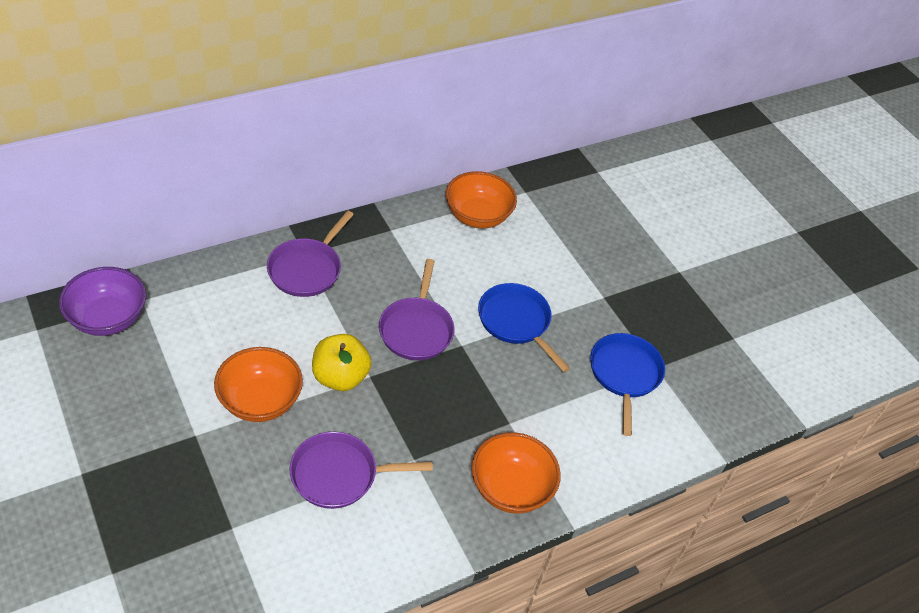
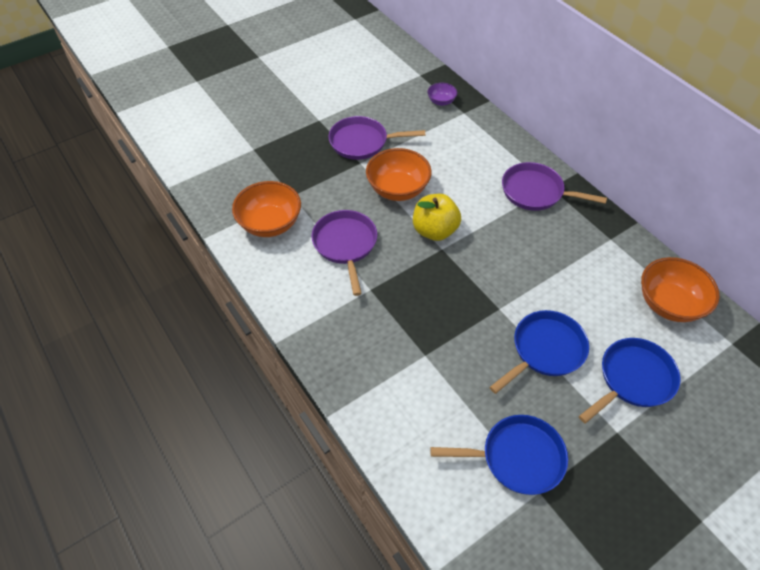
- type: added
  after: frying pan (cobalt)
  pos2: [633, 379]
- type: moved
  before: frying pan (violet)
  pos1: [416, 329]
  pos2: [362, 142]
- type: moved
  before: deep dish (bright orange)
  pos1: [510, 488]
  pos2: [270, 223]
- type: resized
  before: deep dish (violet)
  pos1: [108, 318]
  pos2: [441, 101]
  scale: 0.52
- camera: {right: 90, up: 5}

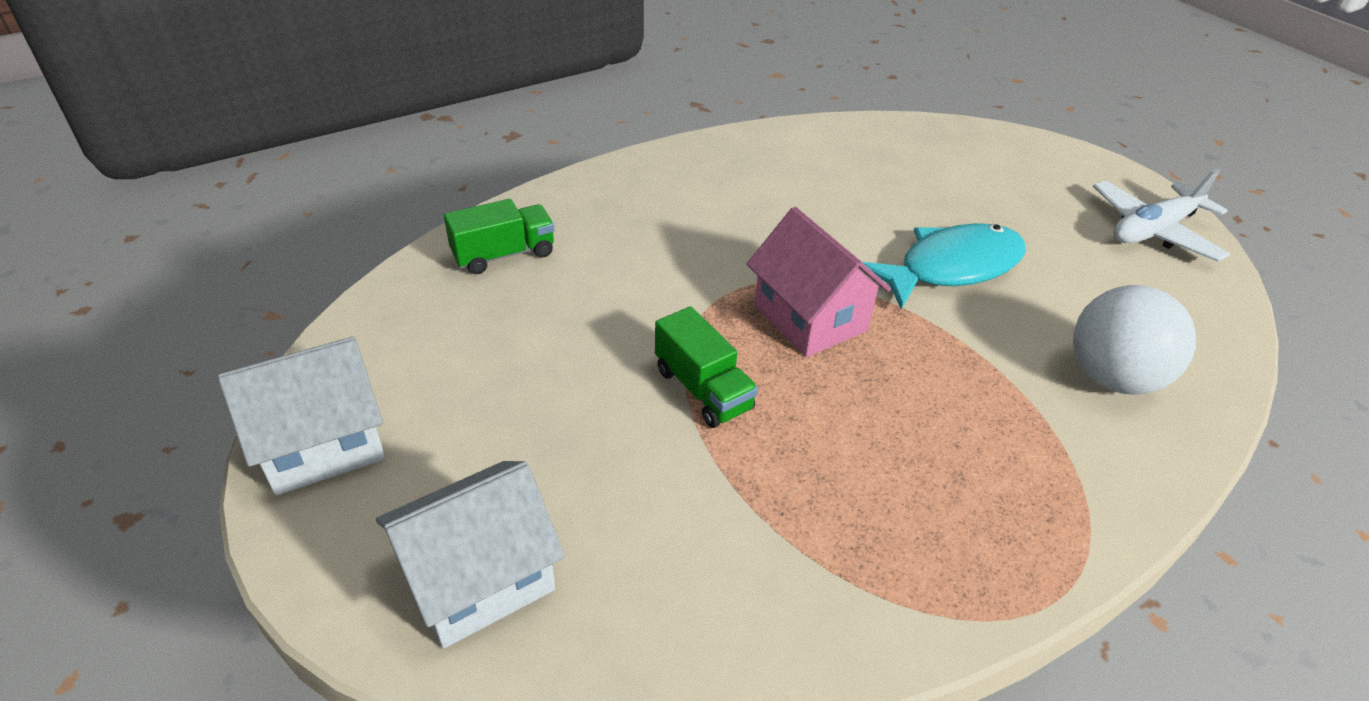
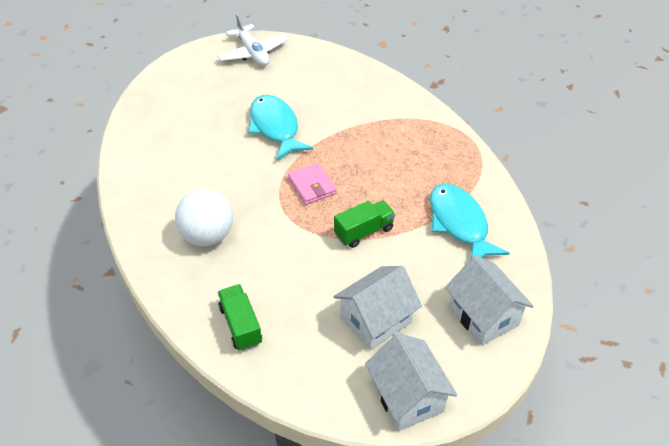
- type: added
  after: cottage (white)
  pos2: [376, 320]
- type: added
  after: fish figure (turquoise)
  pos2: [459, 223]
- type: moved
  before: sphere (white)
  pos1: [1112, 378]
  pos2: [207, 236]
- type: replaced
  before: cottage (pink)
  after: wallet (pink)
  pos1: [810, 318]
  pos2: [312, 186]
- camera: {right: -85, up: 5}

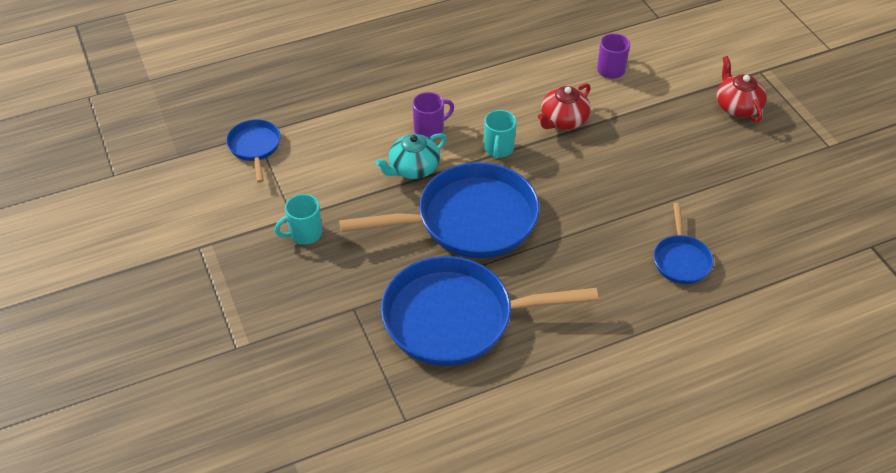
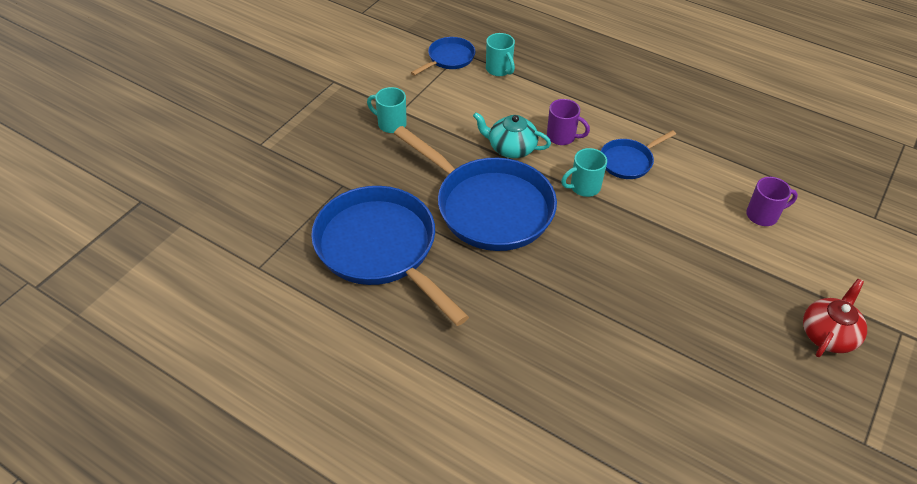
- type: removed
  before: teapot (scarlet)
  pos1: [563, 120]
- type: added
  after: tea mug (turquoise)
  pos2: [499, 70]
- type: moved
  before: frying pan (cobalt)
  pos1: [681, 259]
  pos2: [628, 161]
- camera: {right: 55, up: 0}

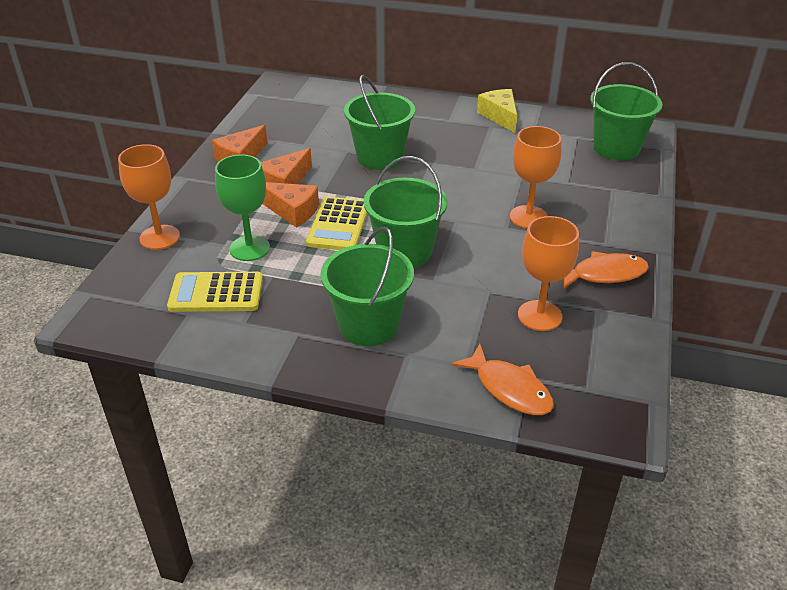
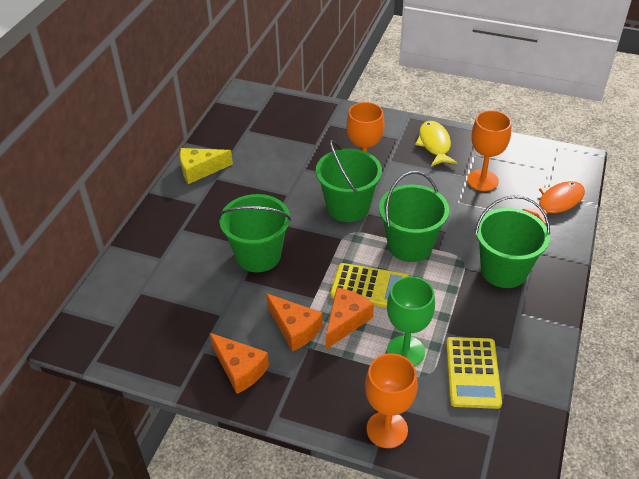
- type: moved
  before: sand bucket (leaf-green)
  pos1: [616, 148]
  pos2: [348, 207]
- type: recoloured
  before: fish figure (bright orange)
  after: fish figure (yellow)
  pos1: [604, 274]
  pos2: [434, 144]
- camera: {right: -85, up: 5}

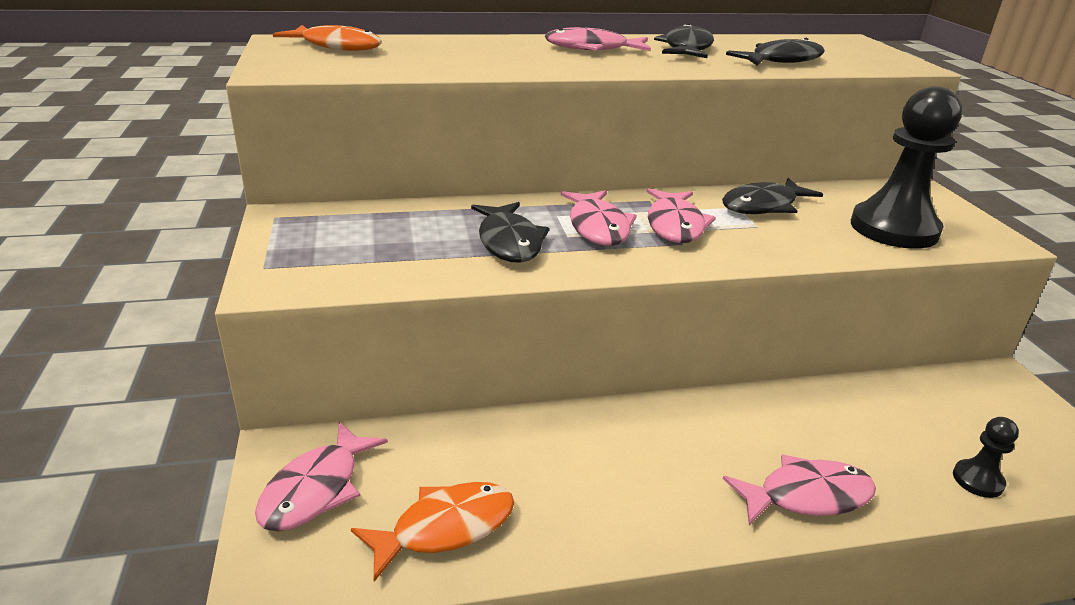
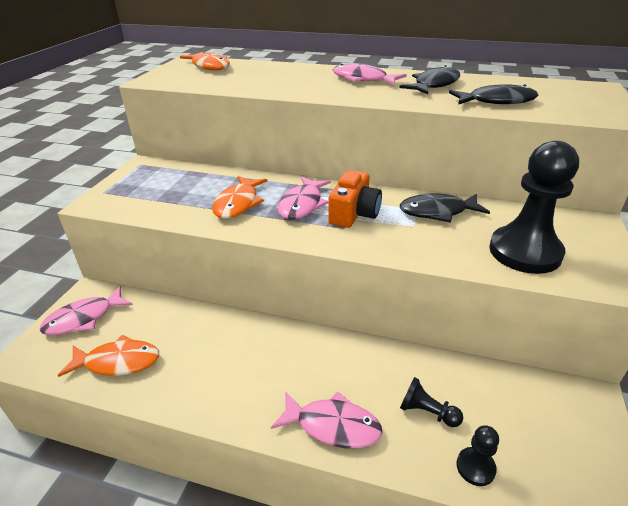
- type: added
  after: pawn (jet-black)
  pos2: [427, 412]
- type: replaced
  before: fish figure (pink)
  after: camera (bright orange)
  pos1: [675, 225]
  pos2: [354, 213]
- type: recoloured
  before: fish figure (jet-black)
  after: fish figure (bright orange)
  pos1: [509, 242]
  pos2: [238, 203]
- camera: {right: 30, up: 5}

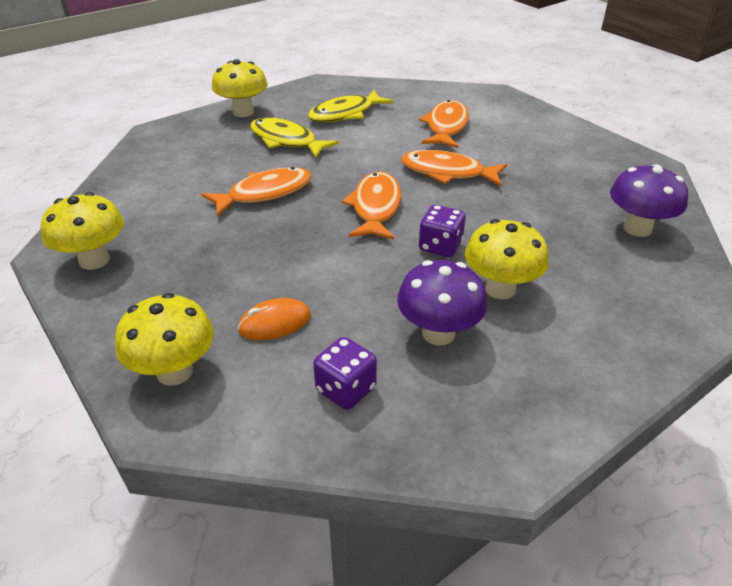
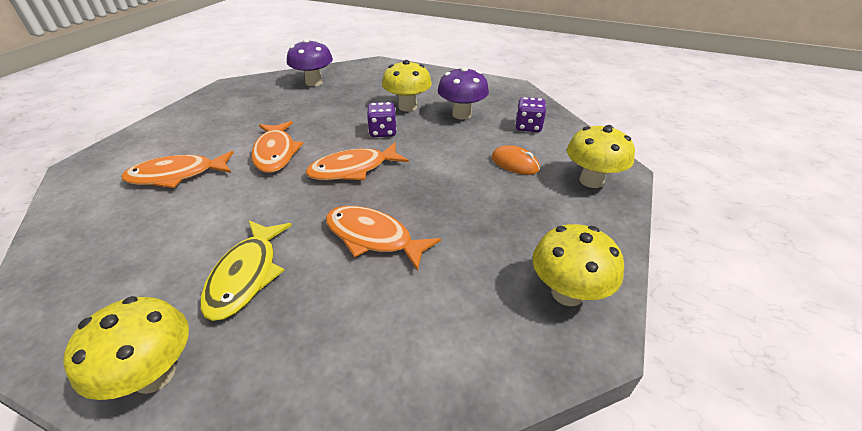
- type: removed
  before: fish figure (yellow)
  pos1: [345, 114]
- camera: {right: -120, up: 0}

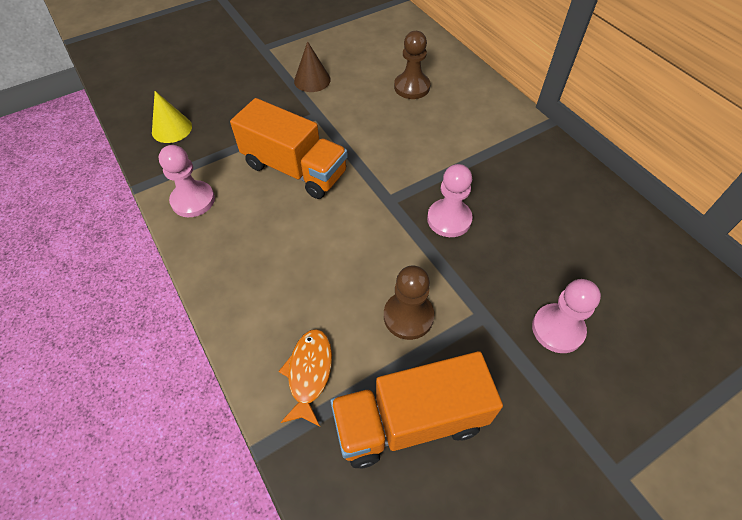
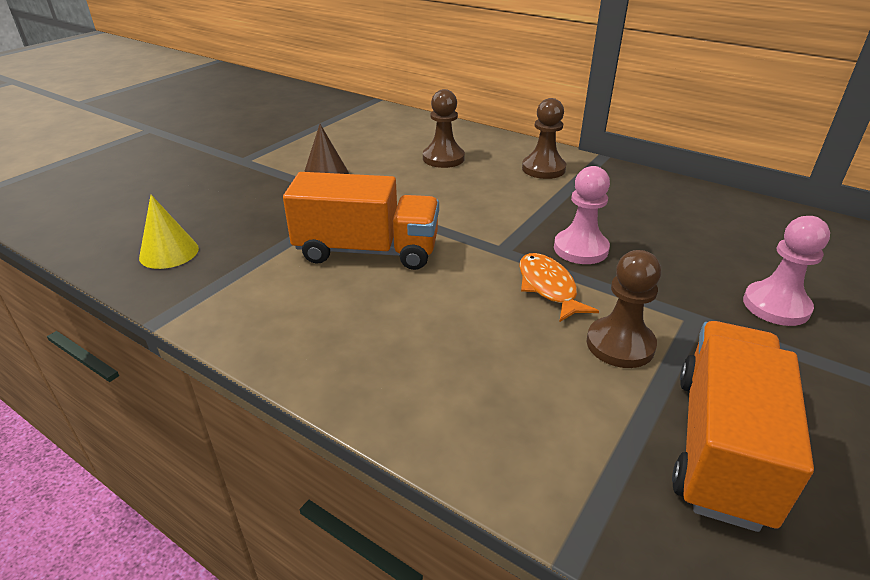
- type: removed
  before: pawn (pink)
  pos1: [193, 200]
- type: added
  after: pawn (dark brown)
  pos2: [543, 169]
- type: moved
  before: fish figure (bright orange)
  pos1: [309, 373]
  pos2: [548, 287]
- type: turned
  before: lorry (bright orange)
  pos1: [410, 421]
  pos2: [721, 446]
  turn: 150
- camera: {right: -25, up: -20}

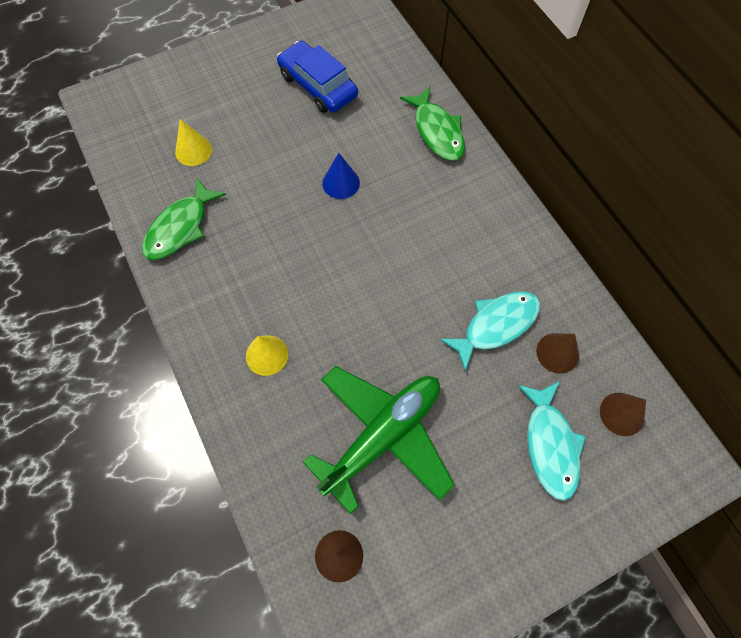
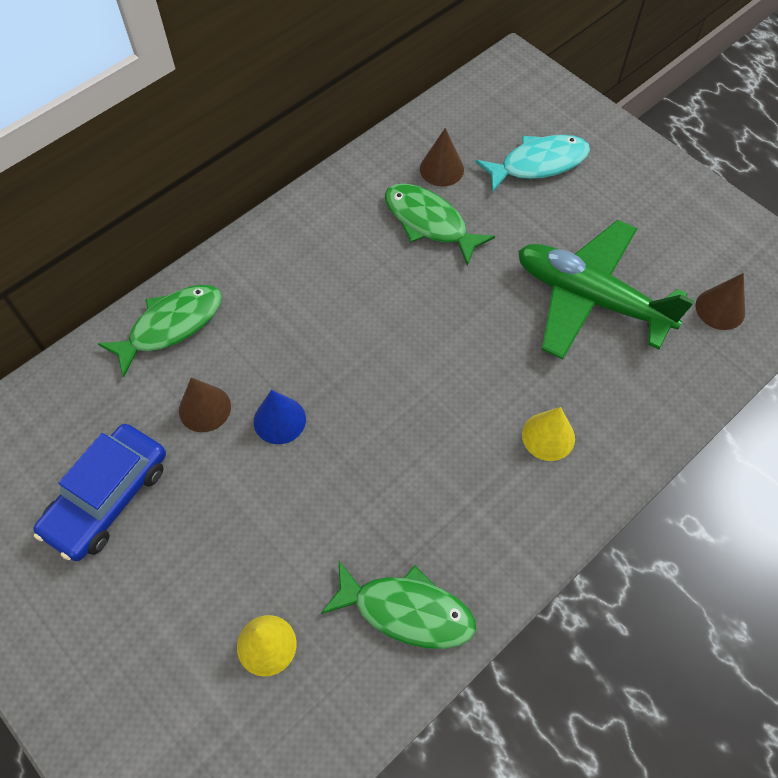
- type: moved
  before: cone shape (dark brown)
  pos1: [622, 414]
  pos2: [204, 408]
- type: recoloured
  before: fish figure (turquoise)
  after: fish figure (leaf-green)
  pos1: [496, 325]
  pos2: [429, 223]
- camera: {right: -105, up: -5}

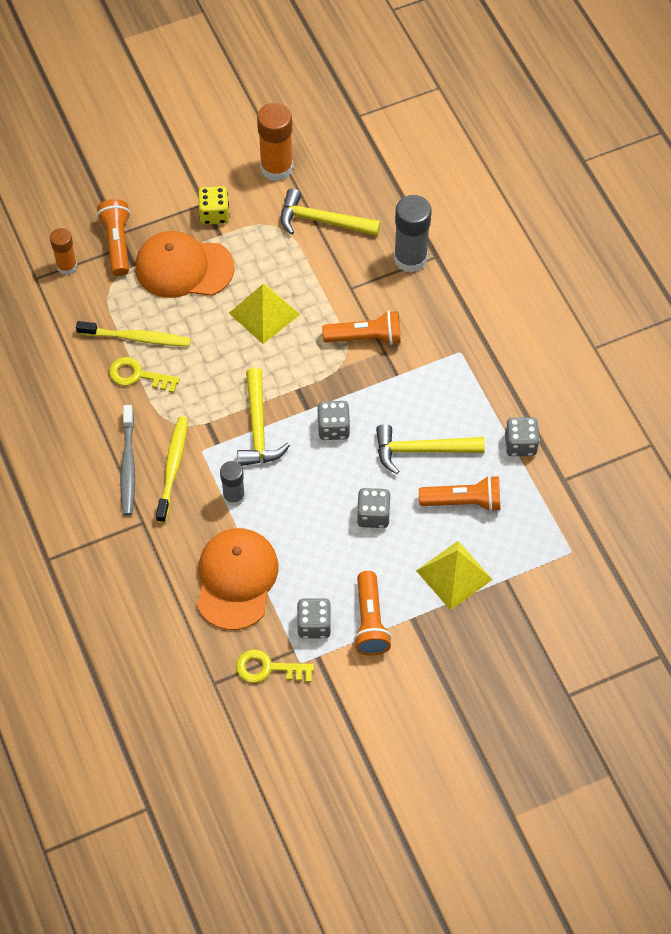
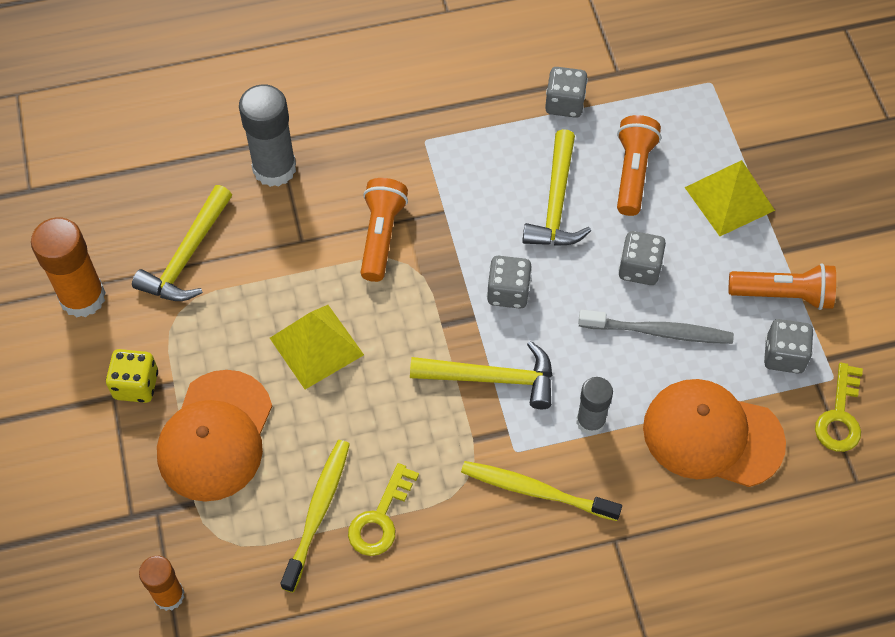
- type: removed
  before: torch (bright orange)
  pos1: [117, 243]
- type: moved
  before: dental brush (ash-grey)
  pos1: [128, 465]
  pos2: [658, 332]
- camera: {right: -80, up: 0}

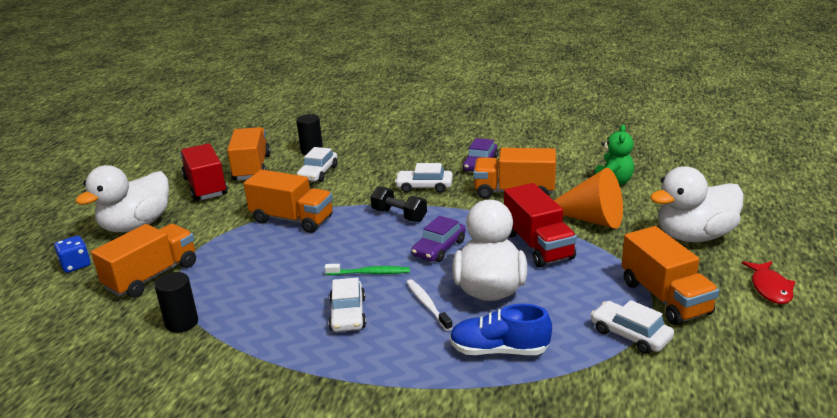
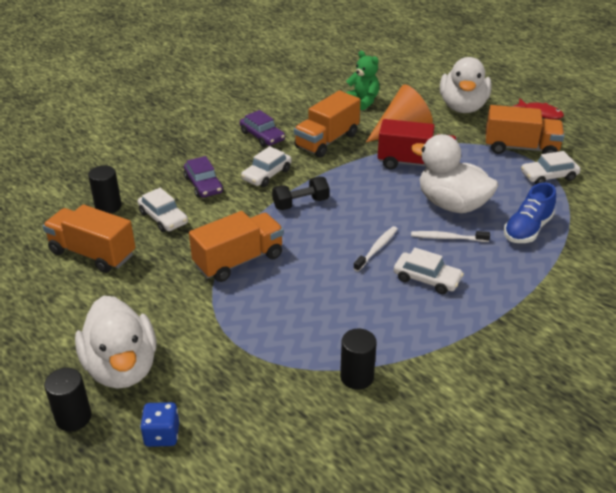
- type: removed
  before: lorry (bright orange)
  pos1: [152, 276]
- type: removed
  before: lorry (scarlet)
  pos1: [205, 187]
- type: added
  after: cylinder shape (jet-black)
  pos2: [73, 417]
- type: moved
  before: car (violet)
  pos1: [439, 248]
  pos2: [203, 185]
- type: recoloured
  before: dental brush (leaf-green)
  after: dental brush (white)
  pos1: [370, 273]
  pos2: [377, 249]
- camera: {right: -60, up: 10}

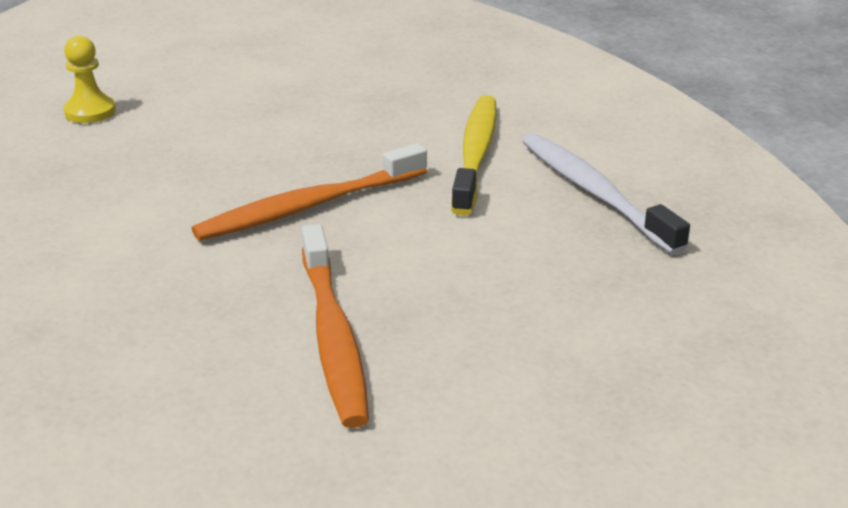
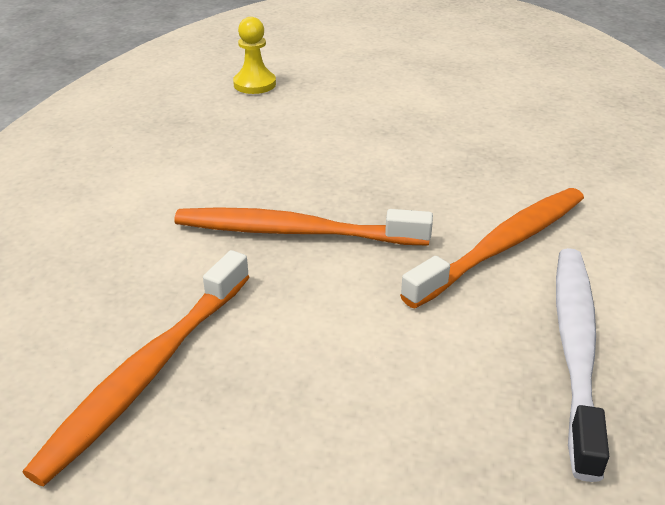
- type: recoloured
  before: dental brush (yellow)
  after: dental brush (bright orange)
  pos1: [476, 154]
  pos2: [503, 246]
- camera: {right: 40, up: 5}

